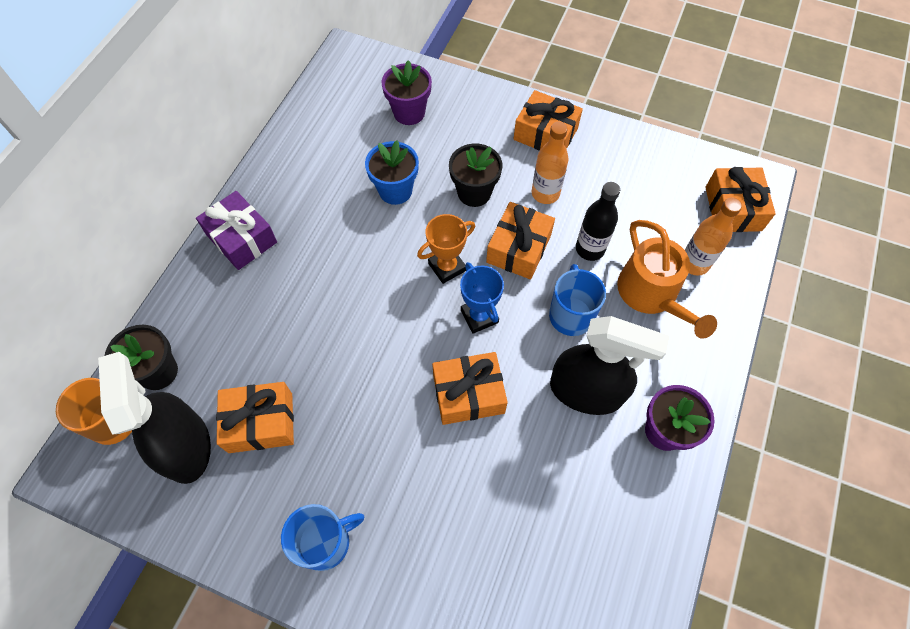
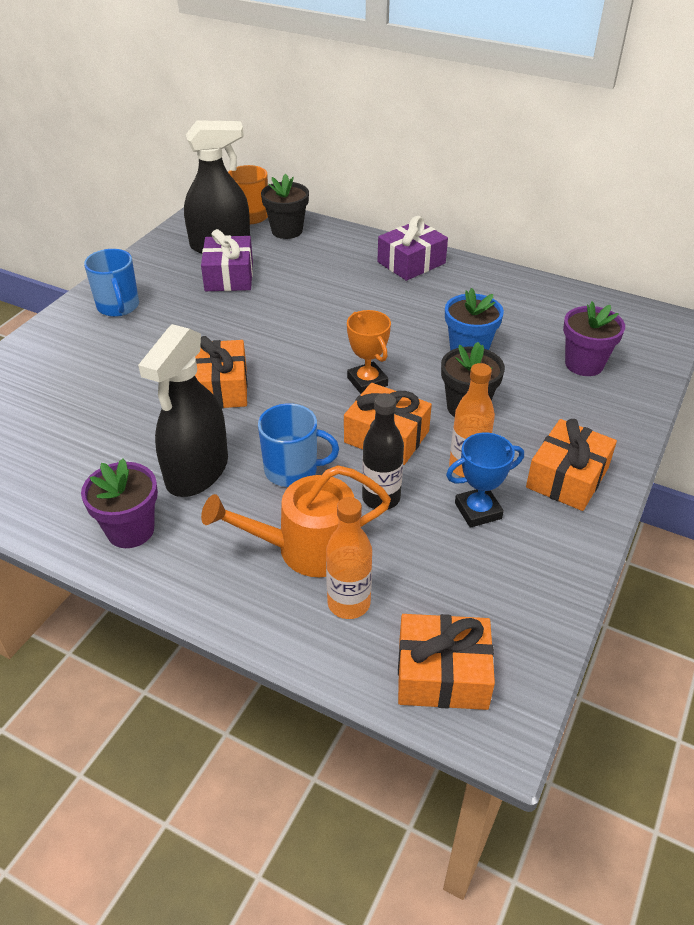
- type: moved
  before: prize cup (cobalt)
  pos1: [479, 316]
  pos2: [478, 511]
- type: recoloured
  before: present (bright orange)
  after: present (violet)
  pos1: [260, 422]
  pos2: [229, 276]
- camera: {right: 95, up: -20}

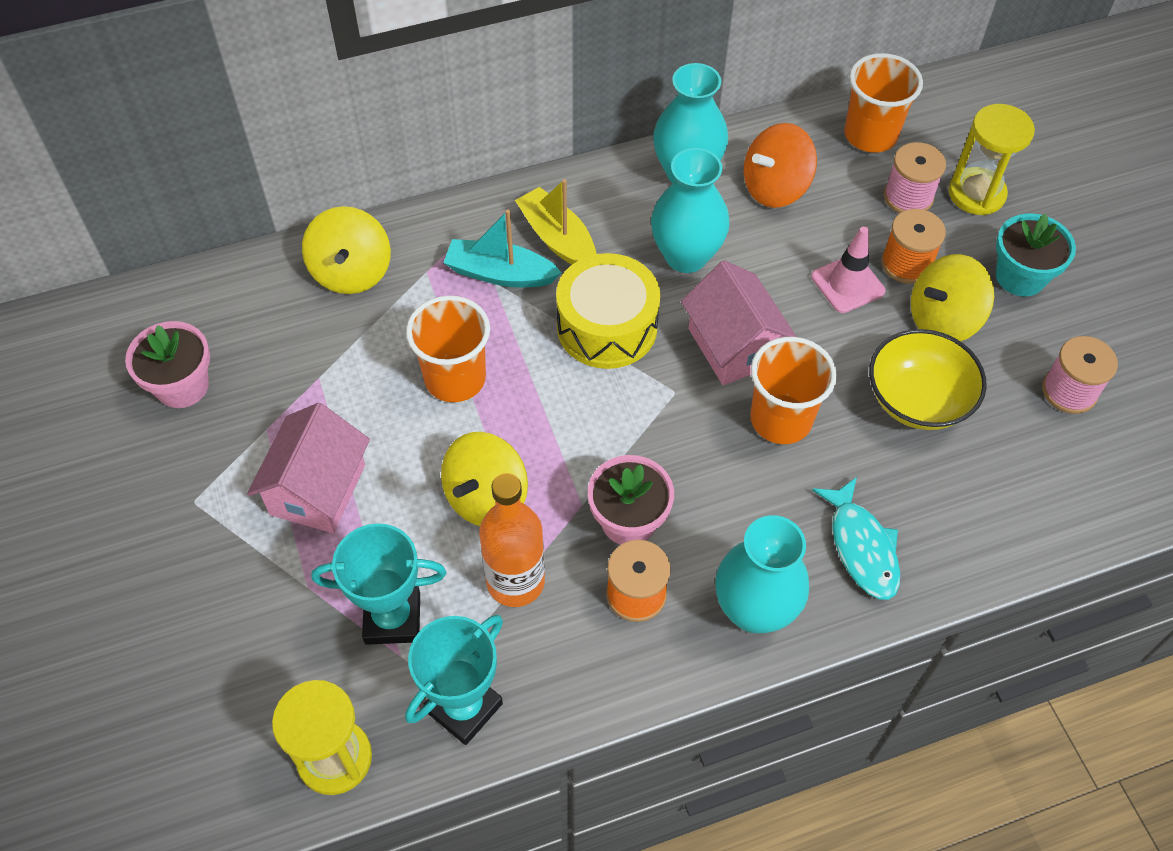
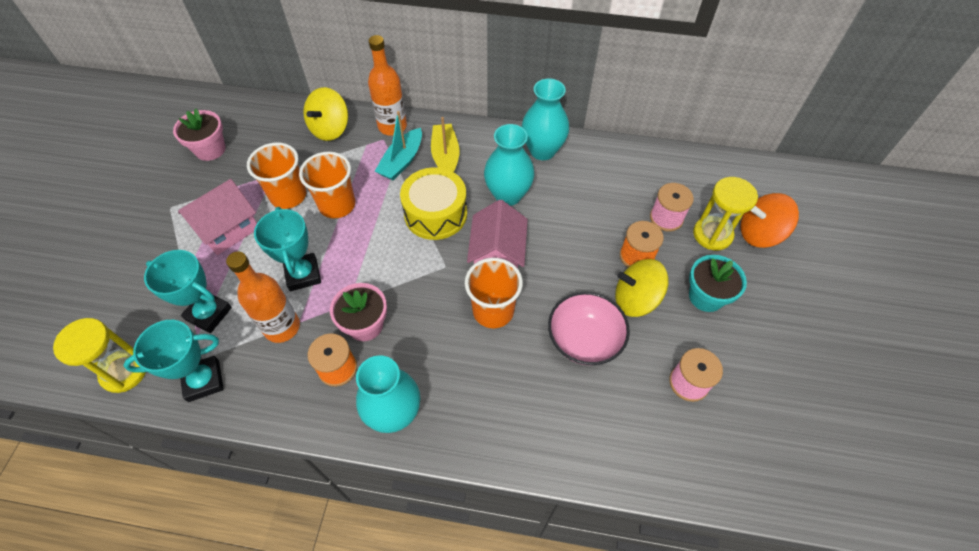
- type: removed
  before: road cone (pink)
  pos1: [847, 284]
- type: removed
  before: fish figure (turquoise)
  pos1: [861, 547]
- type: added
  after: flask (bright orange)
  pos2: [392, 126]
- type: moved
  before: spinning top (bright orange)
  pos1: [775, 188]
  pos2: [759, 233]
- type: moved
  before: tumbler (bright orange)
  pos1: [870, 135]
  pos2: [288, 196]
- type: replaced
  before: spinning top (yellow)
  after: prize cup (turquoise)
  pos1: [486, 498]
  pos2: [303, 274]
- type: recoloured
  before: deep dish (yellow)
  after: deep dish (pink)
  pos1: [917, 400]
  pos2: [584, 340]
- type: turned
  before: sailboat (turquoise)
  pos1: [500, 274]
  pos2: [402, 161]
  turn: -105
- camera: {right: 30, up: 0}

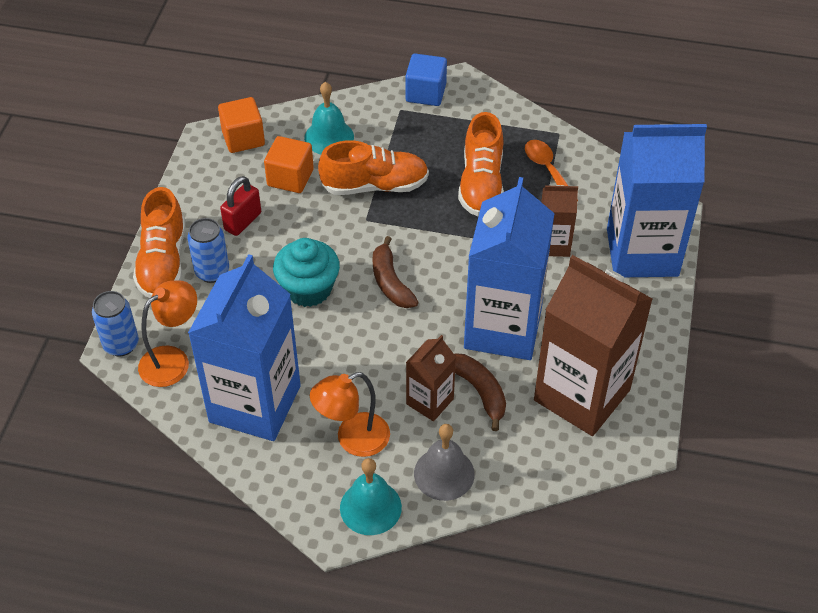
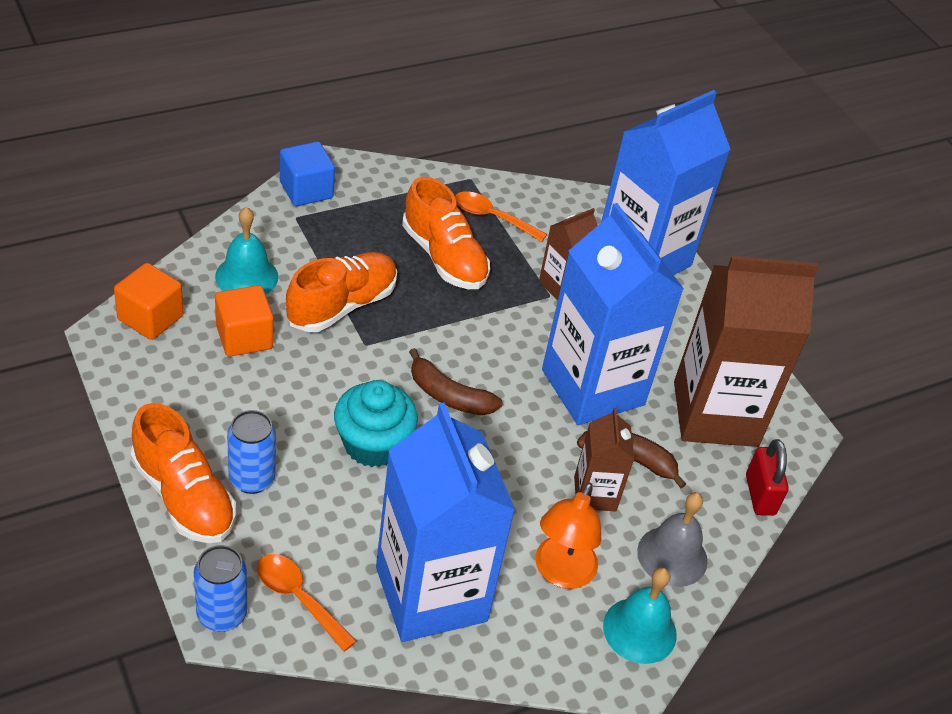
- type: moved
  before: small lock (scarlet)
  pos1: [242, 221]
  pos2: [760, 495]
- type: replaced
  before: lamp (bright orange)
  after: tablespoon (bright orange)
  pos1: [173, 360]
  pos2: [298, 598]
- camera: {right: -45, up: -5}

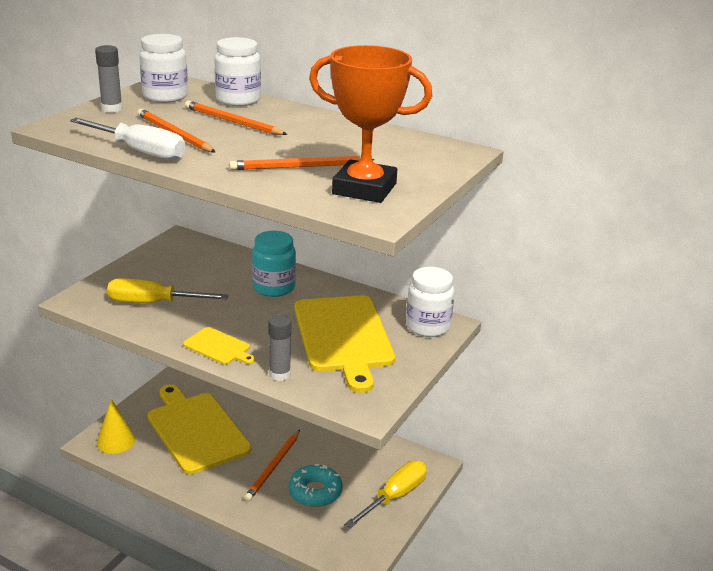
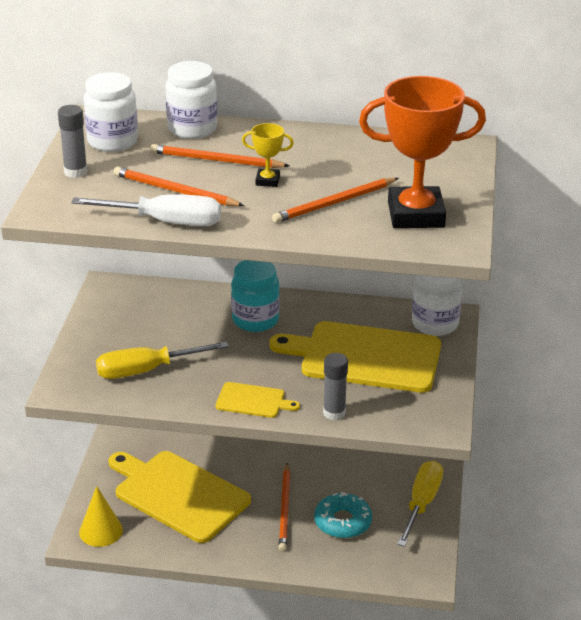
- type: added
  after: prize cup (yellow)
  pos2: [267, 181]
- type: turned
  before: bread board (yellow)
  pos1: [343, 337]
  pos2: [364, 357]
  turn: 135
- camera: {right: -20, up: 5}

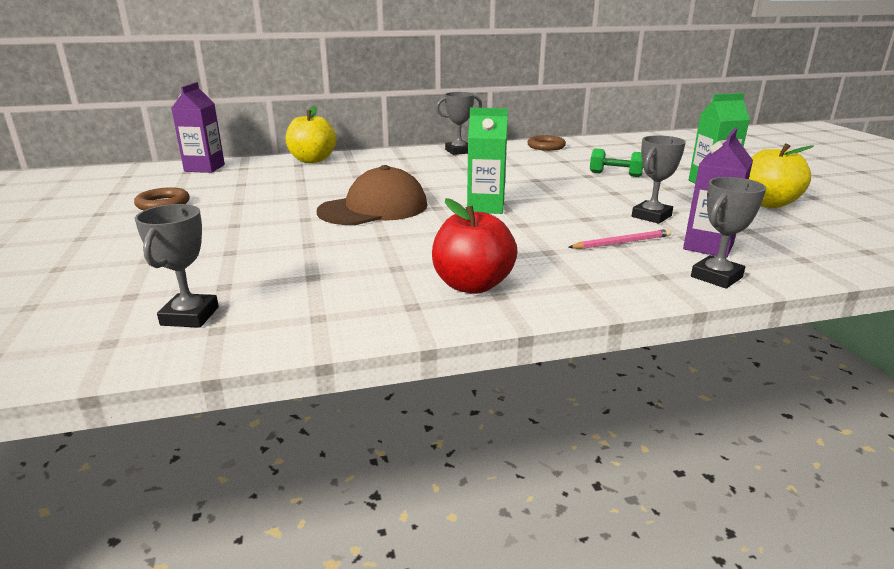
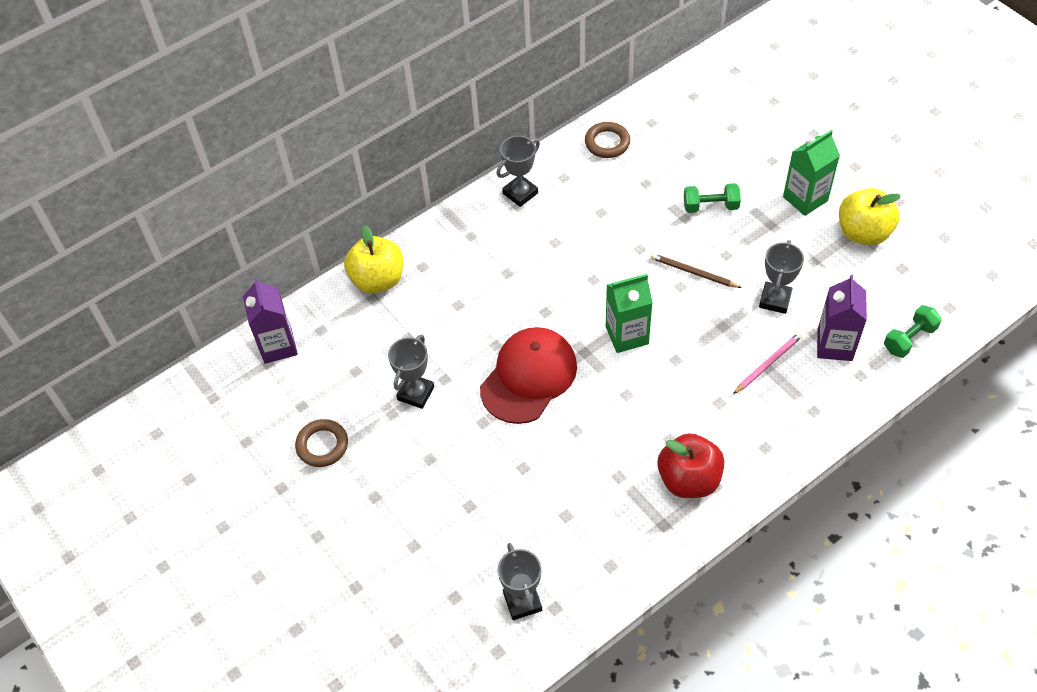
- type: added
  after: wooden pencil (dark brown)
  pos2: [694, 273]
- type: added
  after: dumbbell (leaf-green)
  pos2: [909, 339]
- type: moved
  before: prize cup (ash-grey)
  pos1: [716, 277]
  pos2: [415, 393]
- type: recoloured
  before: cap (dark brown)
  after: cap (scarlet)
  pos1: [374, 208]
  pos2: [529, 377]
- camera: {right: -20, up: 30}

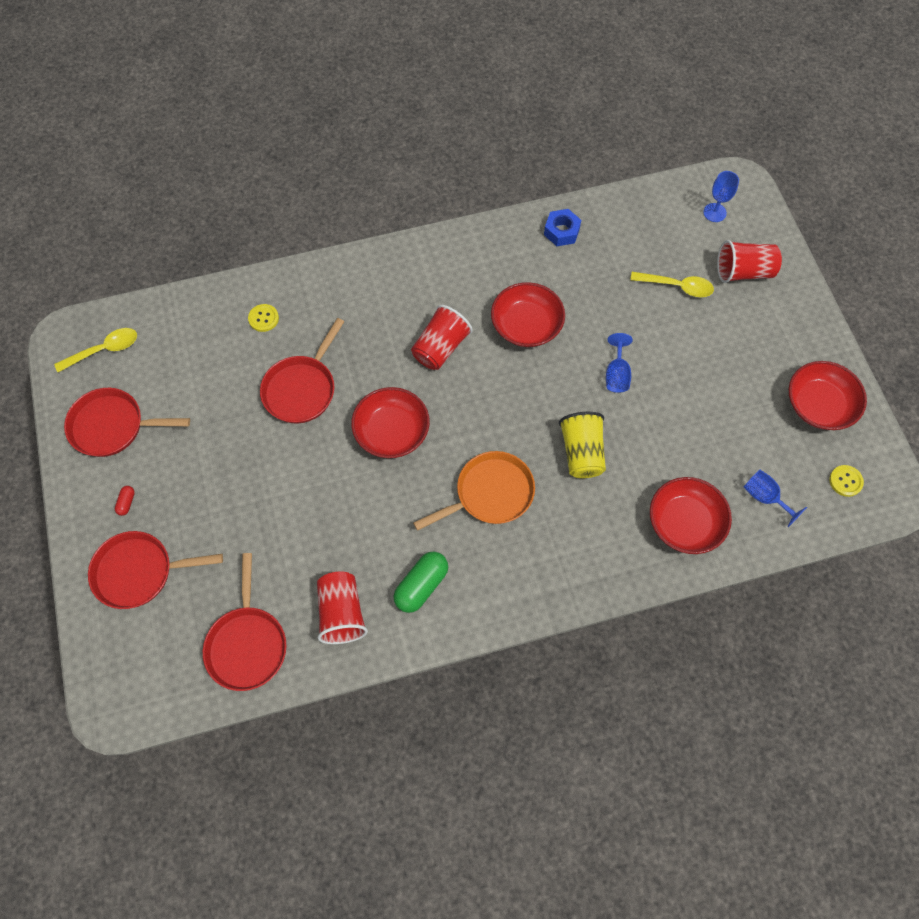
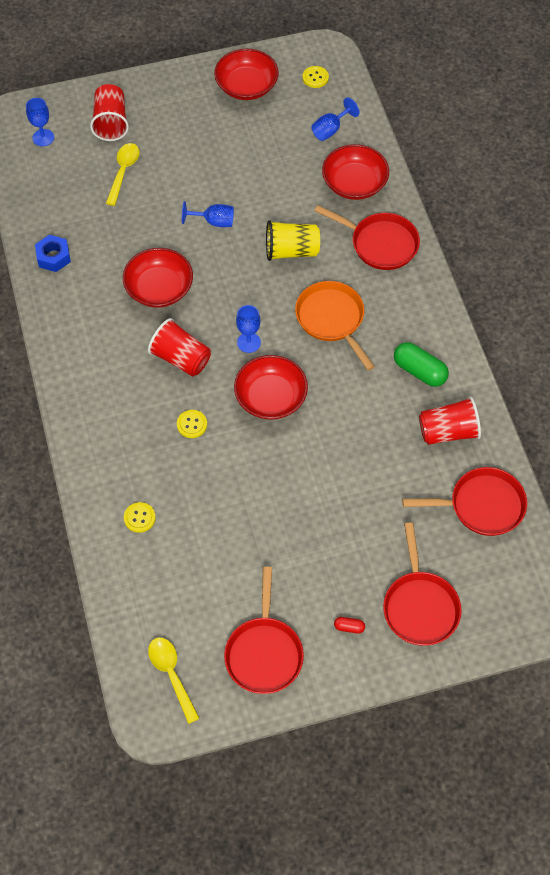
- type: added
  after: sewing button (yellow)
  pos2: [192, 424]
- type: added
  after: goblet (cobalt)
  pos2: [249, 342]
- type: moved
  before: frying pan (scarlet)
  pos1: [302, 388]
  pos2: [380, 244]
- camera: {right: -90, up: -5}

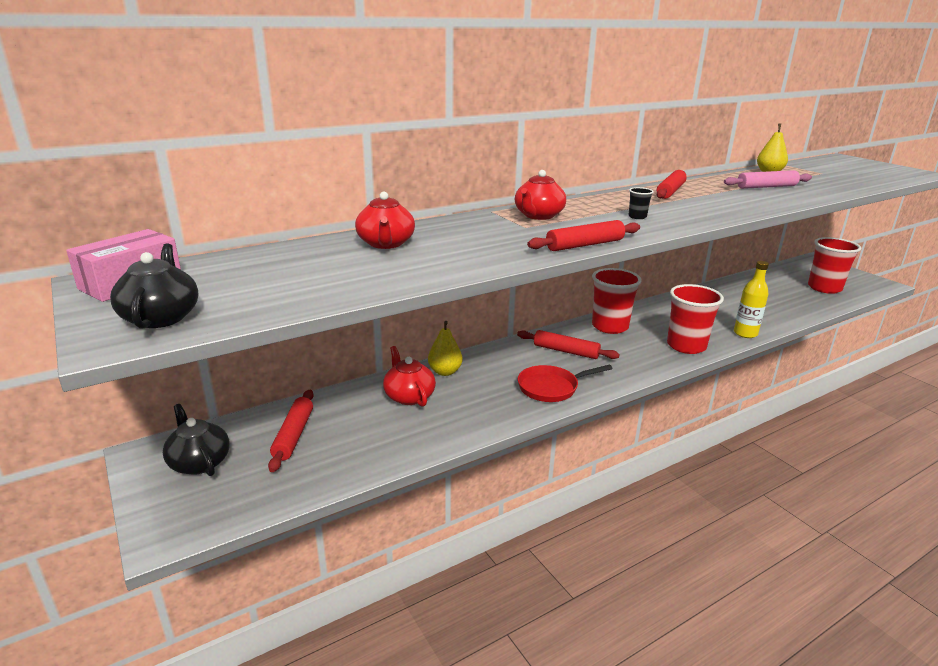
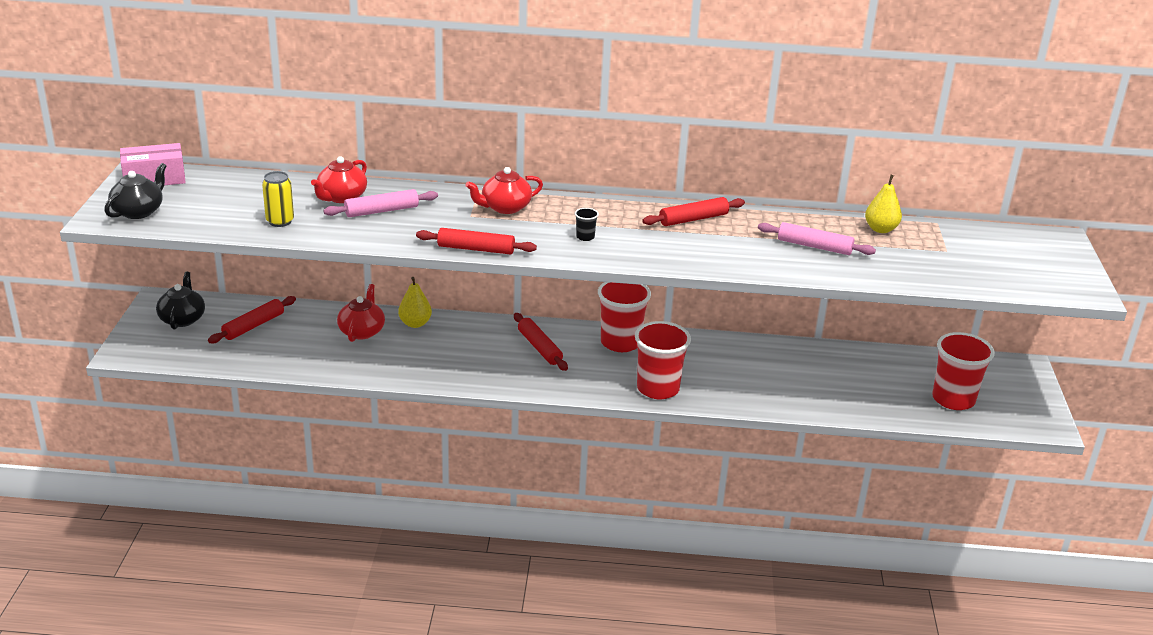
- type: removed
  before: frying pan (scarlet)
  pos1: [551, 387]
- type: removed
  before: flask (yellow)
  pos1: [745, 333]
- type: added
  after: can (yellow)
  pos2: [280, 221]
- type: added
  after: rolling pin (pink)
  pos2: [381, 211]
- camera: {right: 35, up: 5}

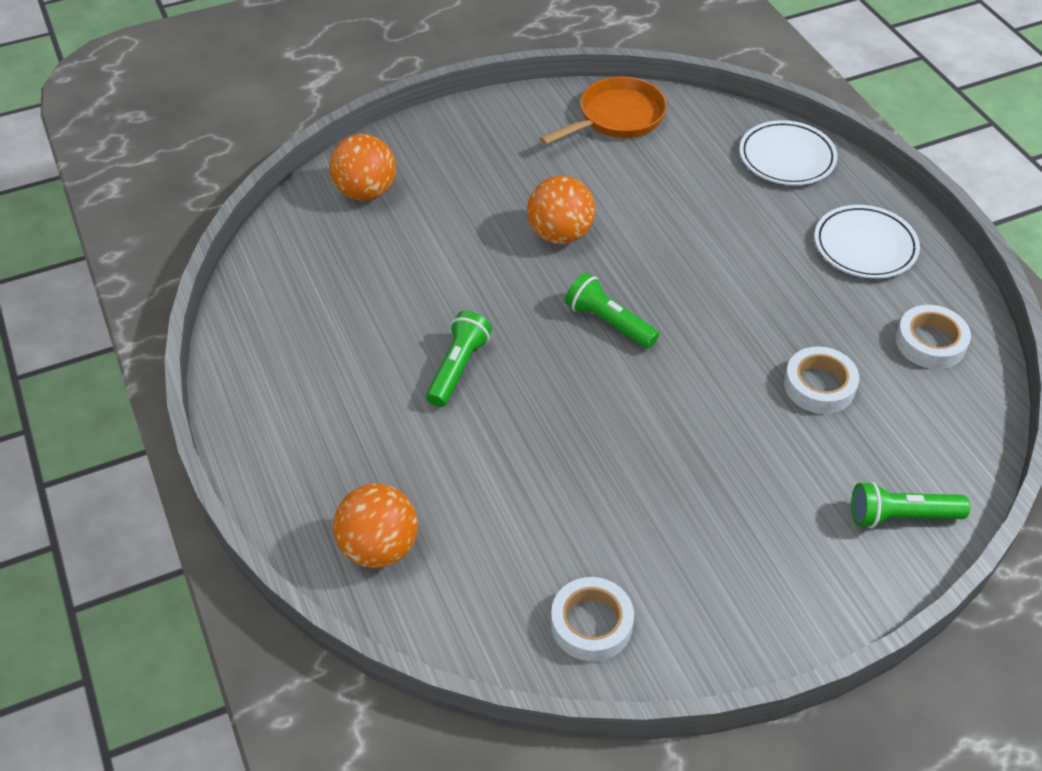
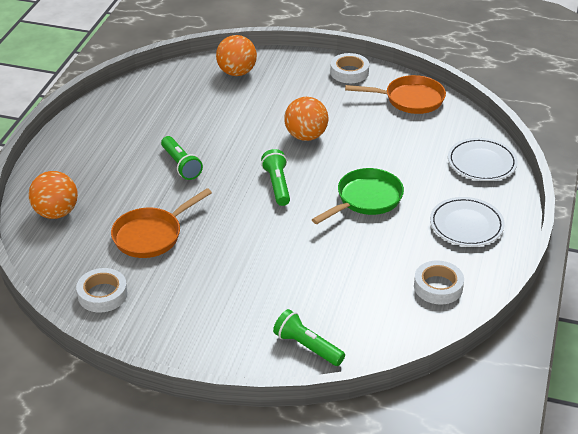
- type: added
  after: frying pan (bright orange)
  pos2: [151, 235]
- type: added
  after: frying pan (leaf-green)
  pos2: [366, 199]
- type: moved
  before: tape (white)
  pos1: [819, 386]
  pos2: [349, 72]
- type: turned
  before: torch (leaf-green)
  pos1: [458, 368]
  pos2: [181, 165]
  turn: 90
- camera: {right: 40, up: -10}

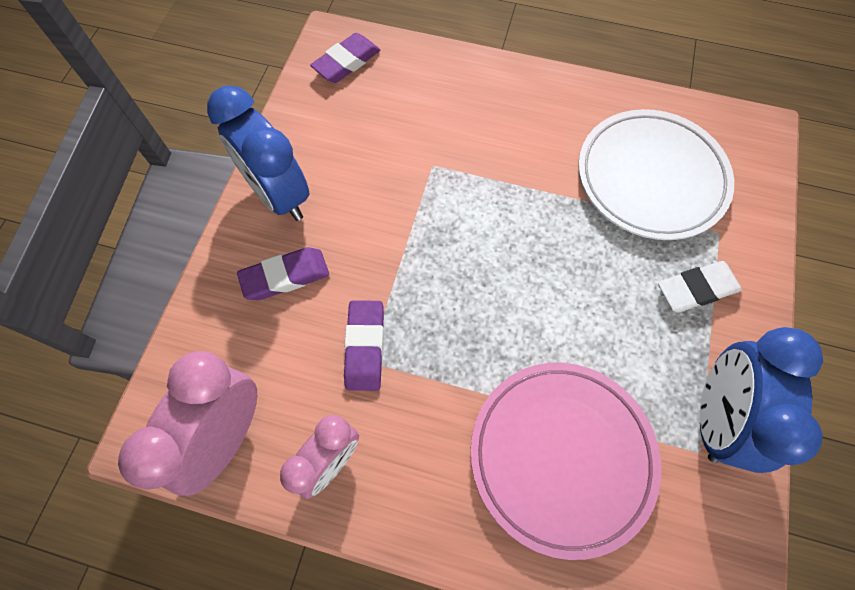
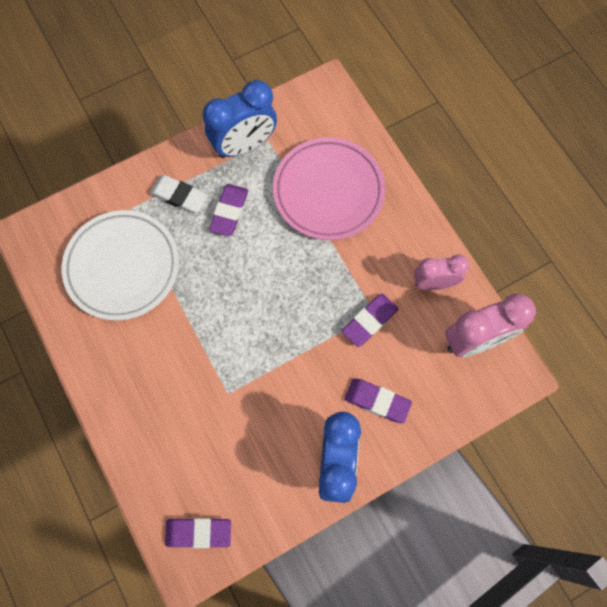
- type: added
  after: gum eraser (violet)
  pos2: [229, 212]
- camera: {right: -135, up: 5}

